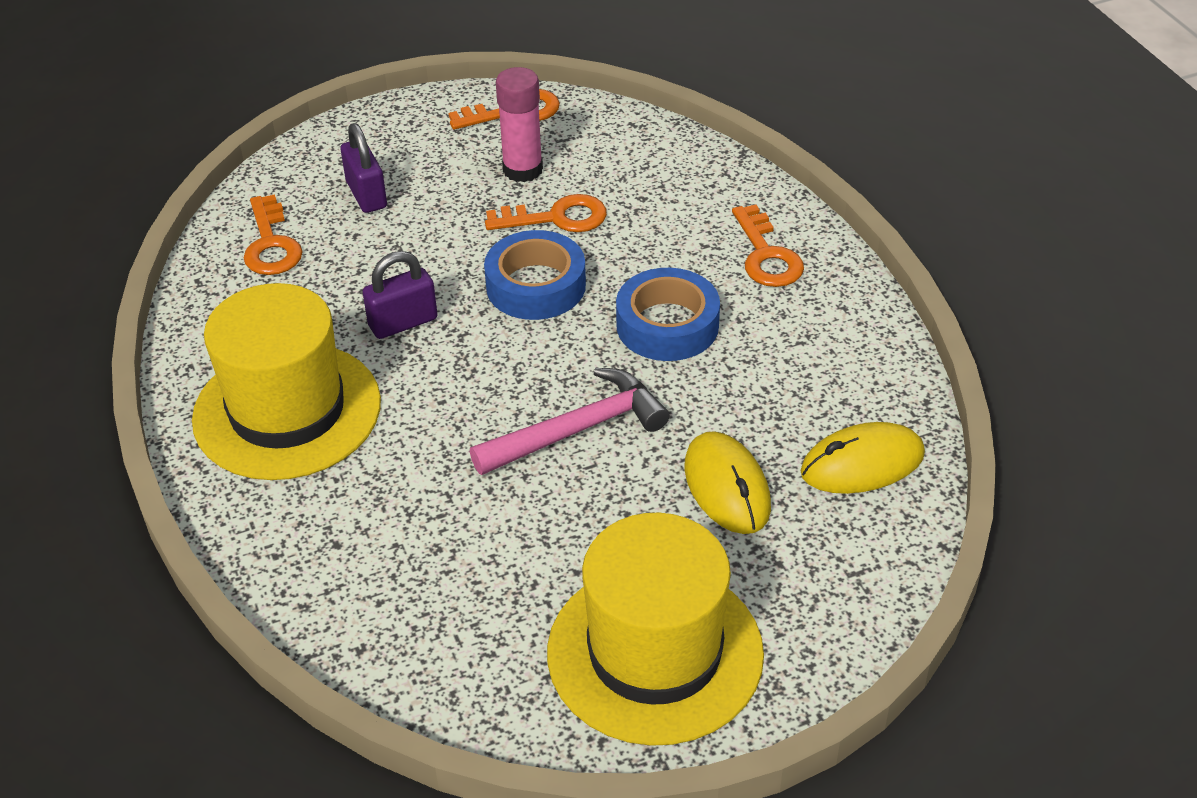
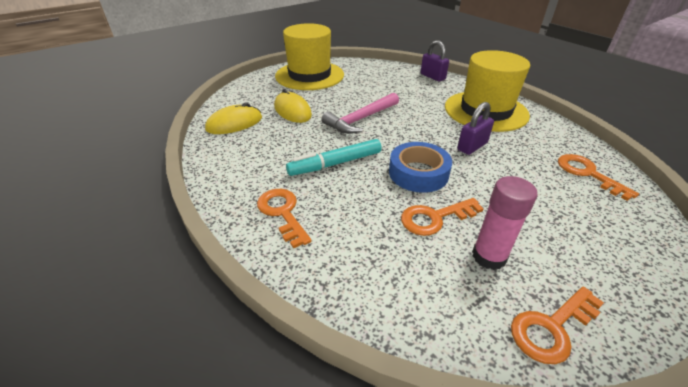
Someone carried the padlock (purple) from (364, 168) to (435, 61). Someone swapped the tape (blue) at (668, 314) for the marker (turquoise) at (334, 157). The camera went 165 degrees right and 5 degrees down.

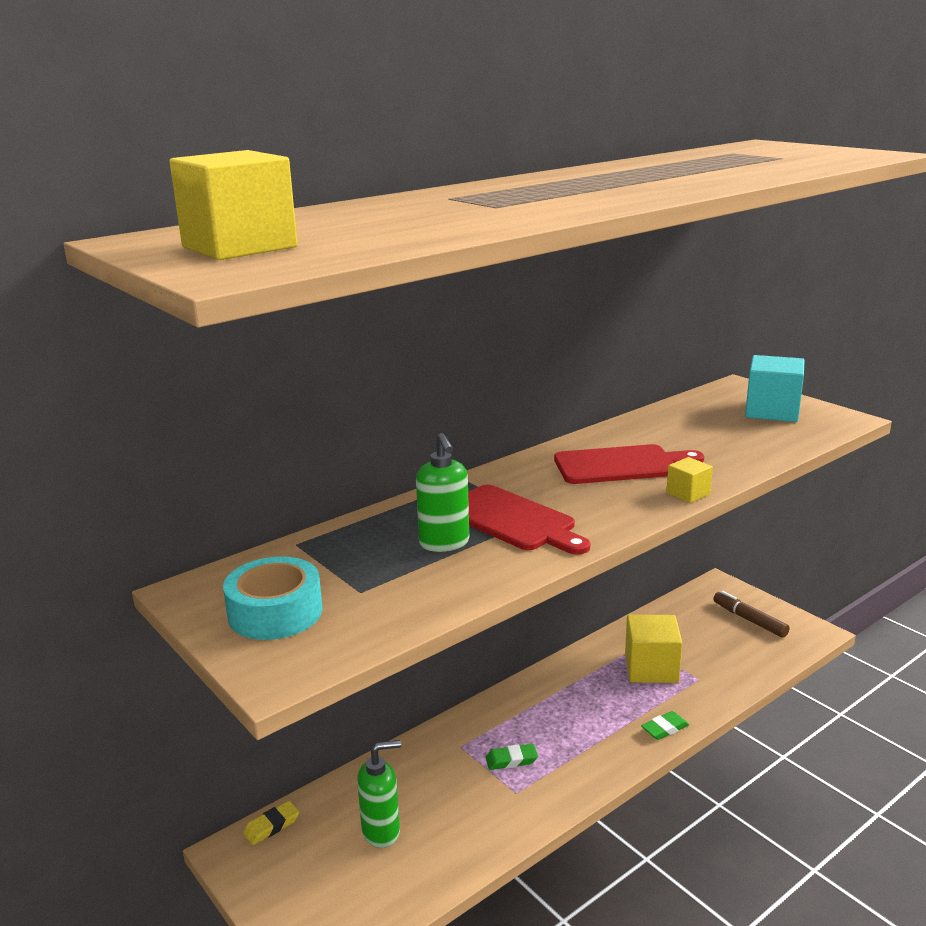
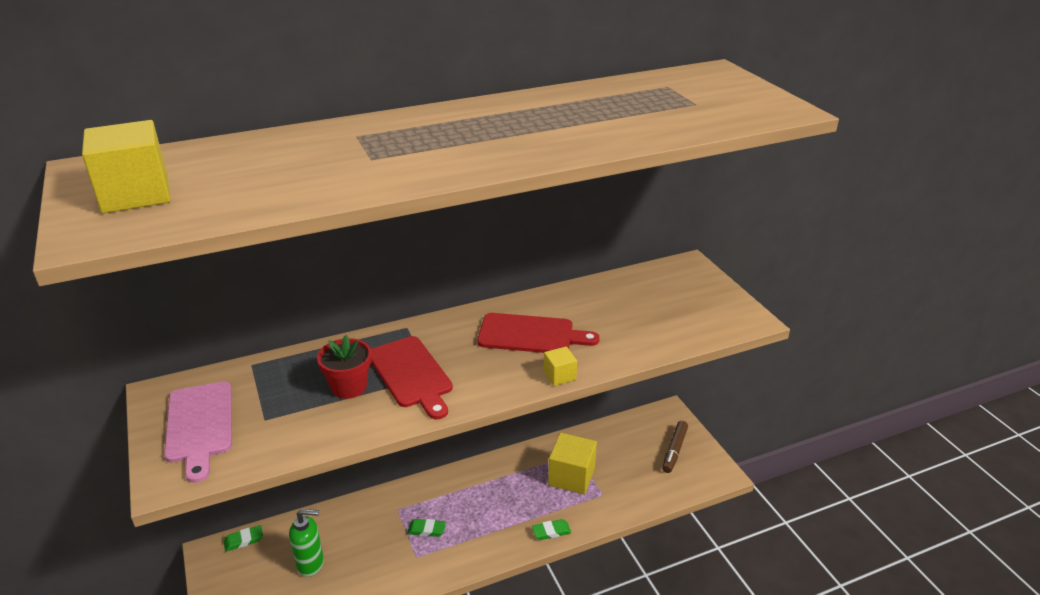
Someone swapped the tape (turquoise) at (273, 598) for the cutting board (pink) at (198, 432). Someone repainted the eraser (yellow) at (271, 823), which became the eraser (green) at (243, 538). Someone swapped the soap dispenser (green) at (442, 492) for the flower pot (red) at (344, 367). Someone rotated the marker (brown) at (751, 614) by 135 degrees counterclockwise. Someone took away the cube (turquoise) at (775, 388). The camera went 15 degrees right and 10 degrees up.

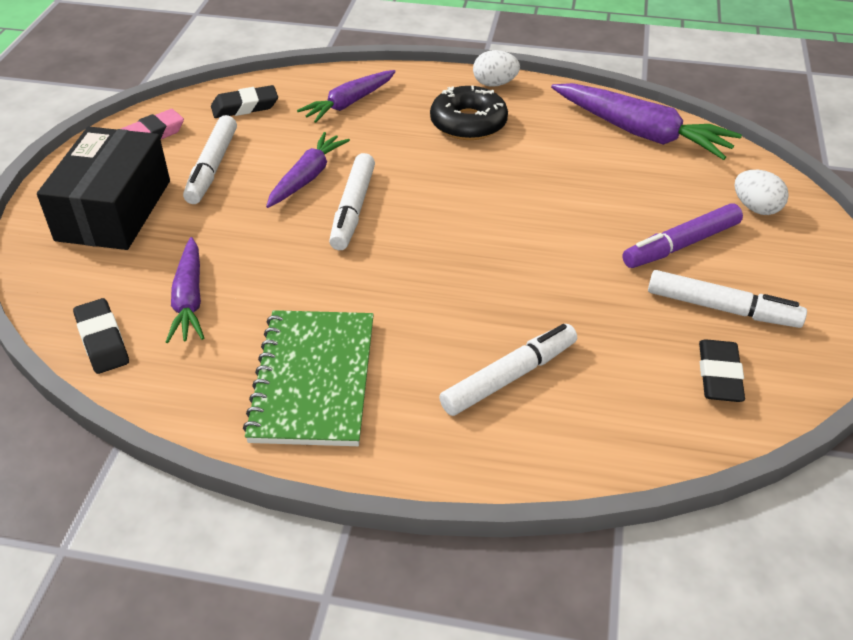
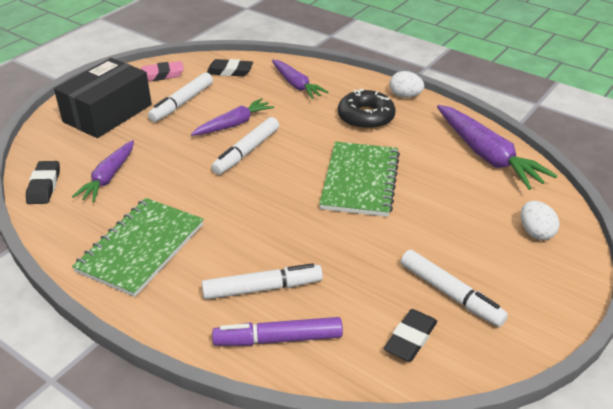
Someone rotated the carrot (purple) at (346, 96) by 105 degrees counterclockwise. Someone carried the marker (purple) from (682, 235) to (277, 331). Someone put down the notebook (green) at (359, 179). The camera went 25 degrees right and 5 degrees down.

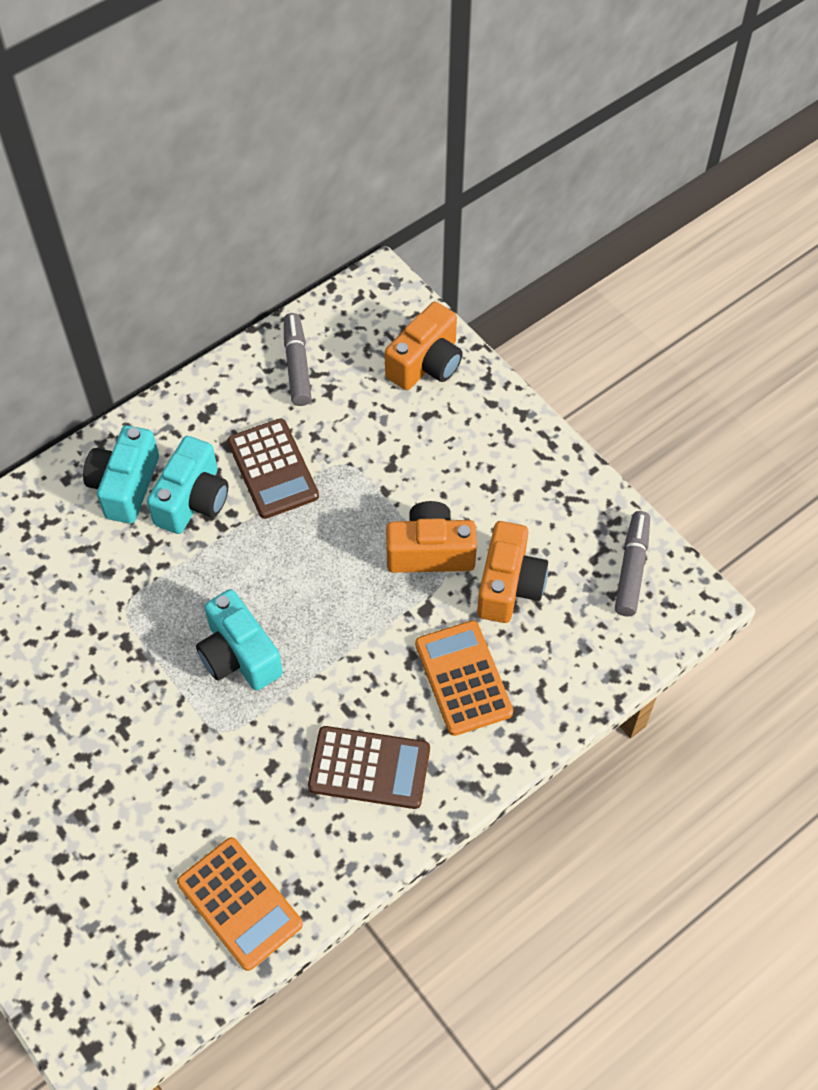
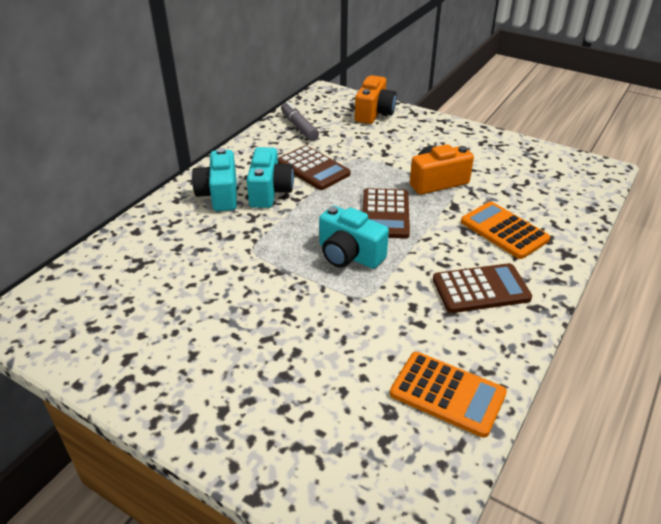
Someone took away the camera (orange) at (512, 572). Someone took away the marker (grey) at (632, 563). Someone put down the calculator (brown) at (386, 213). The camera went 20 degrees left and 20 degrees down.

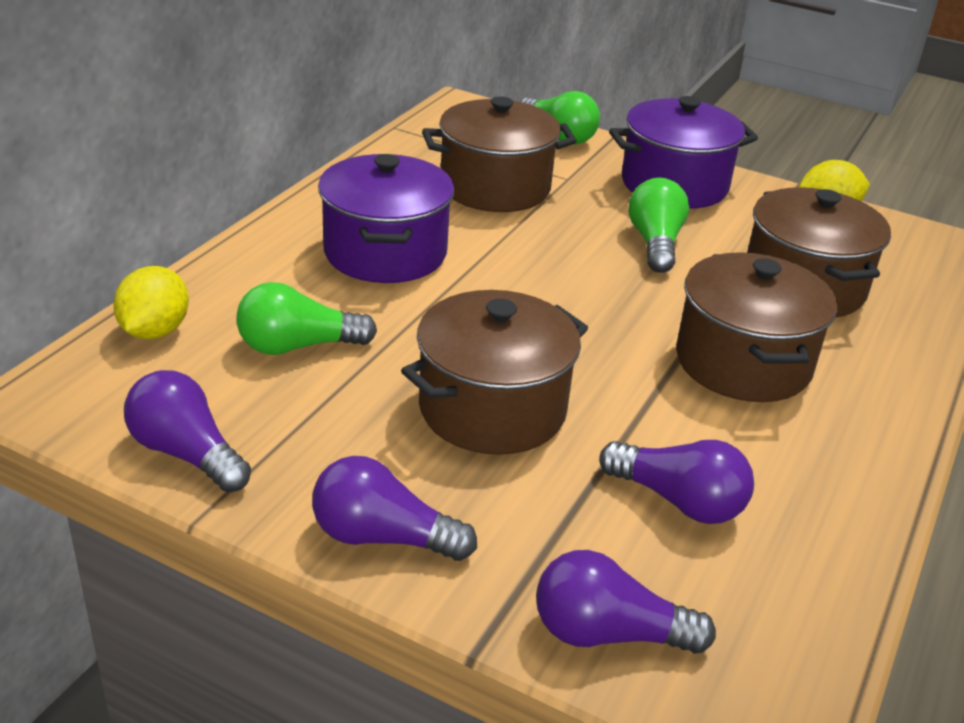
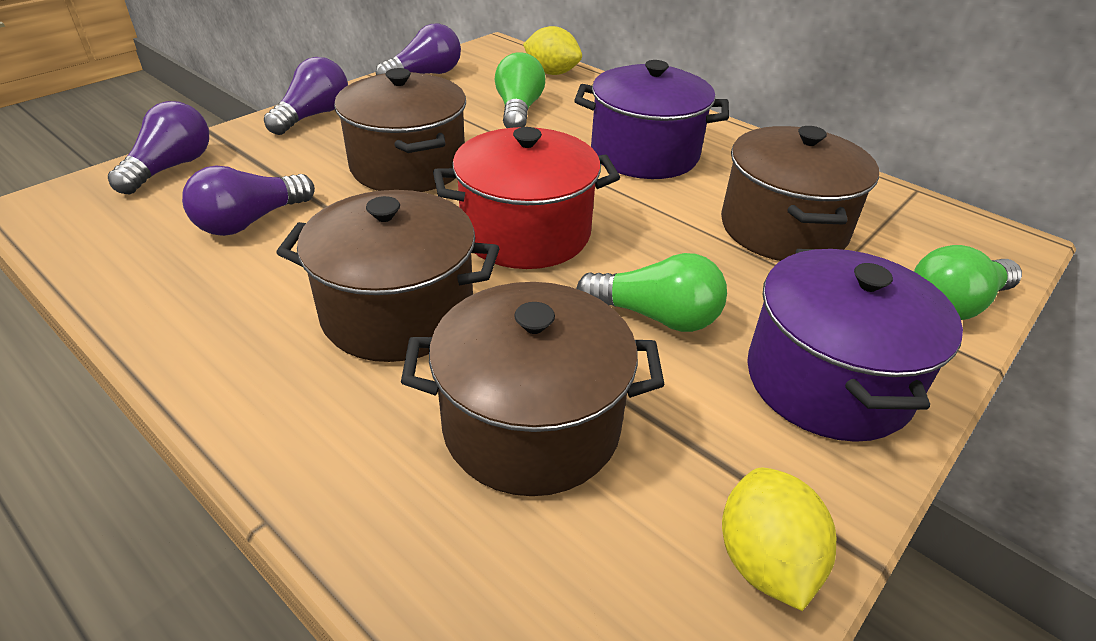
Someone put down the pot (red) at (526, 198). The camera went 105 degrees right and 5 degrees up.

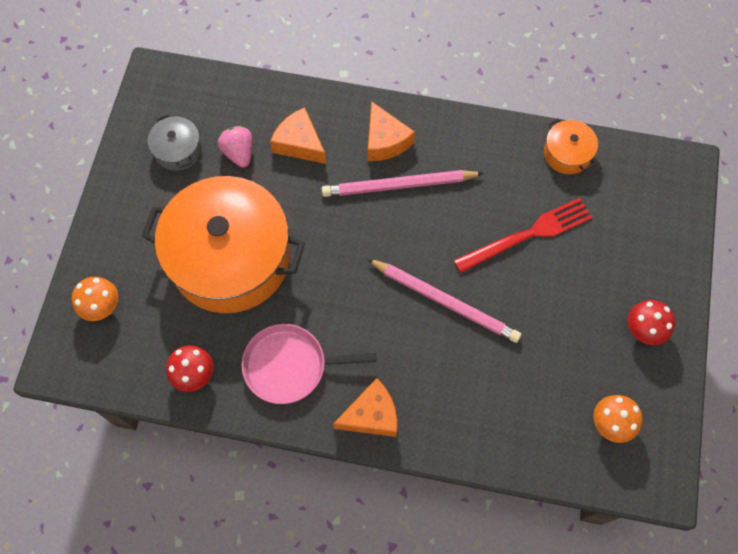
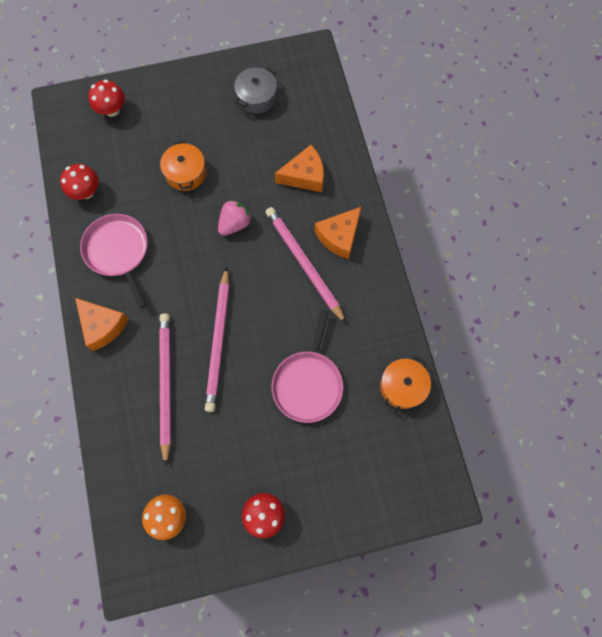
Someone repainted the mushroom (orange) at (95, 299), which became the mushroom (red) at (106, 98). Someone scaled the pot (orange) at (223, 244) by 0.42. Someone carried the strawberry (pink) from (235, 146) to (235, 218). Someone rotated the cheese (orange) at (298, 135) by 60 degrees clockwise. Someone swapped the fork (red) at (523, 235) for the pan (pink) at (307, 366). Someone put down the pencil (pink) at (165, 389). The camera went 65 degrees right and 5 degrees up.

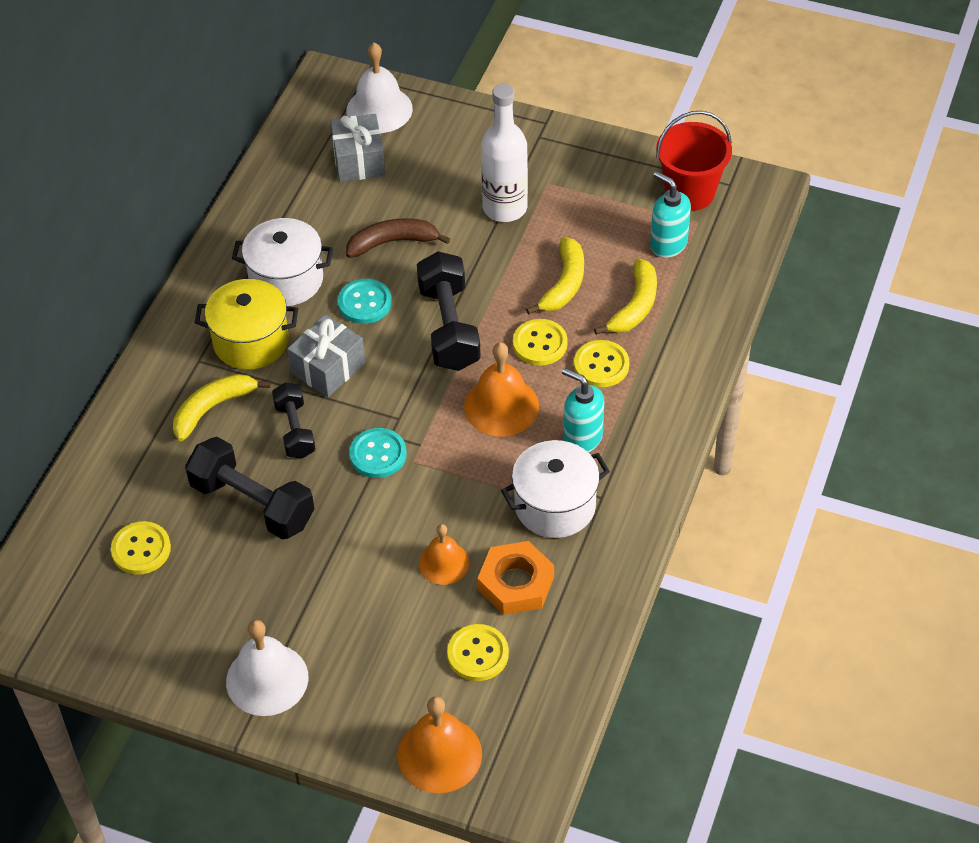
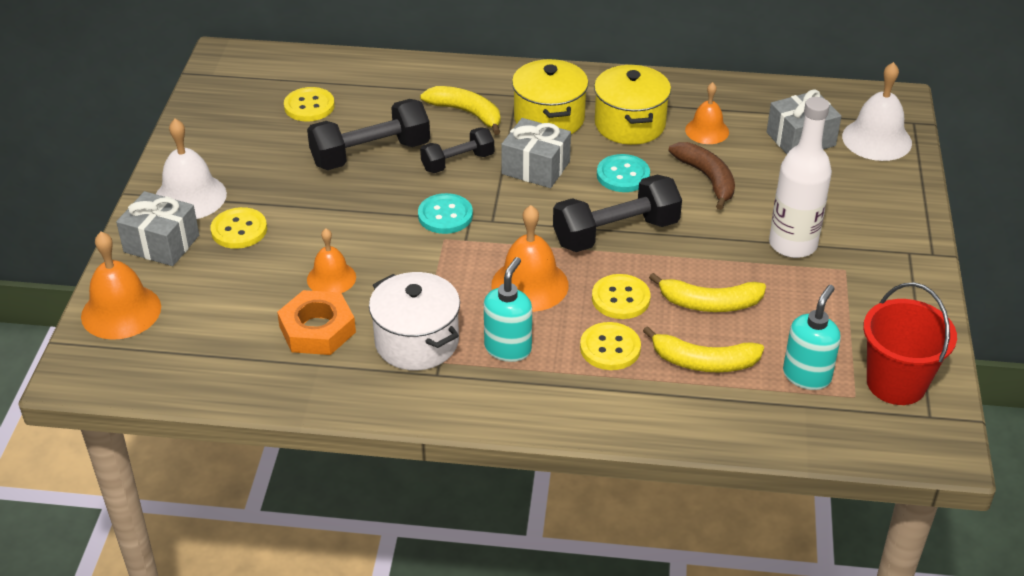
Someone rotated the dumbbell (black) at (249, 488) by 45 degrees clockwise. Someone repainted the pot (white) at (282, 262), which became the pot (yellow) at (632, 105). Someone carried the button (yellow) from (478, 652) to (239, 228). Someone put down the gift (grey) at (157, 228). Someone put down the bell (orange) at (707, 113). The camera went 75 degrees right and 10 degrees down.

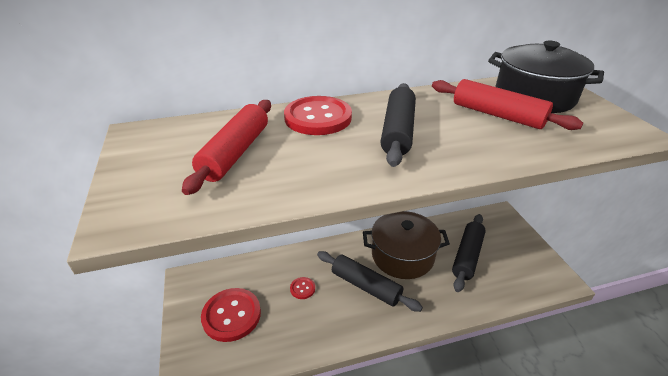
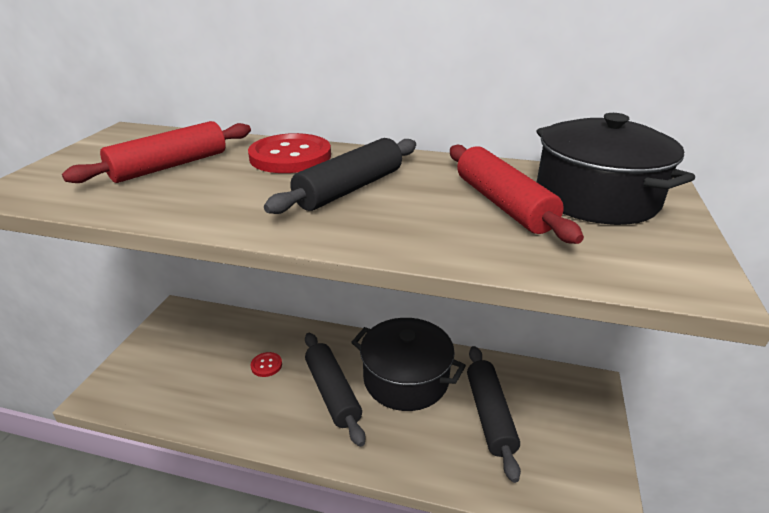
Someone took away the button (red) at (231, 315). Someone repainted the pot (brown) at (406, 245), which became the pot (black) at (408, 364). Someone rotated the rolling pin (black) at (469, 253) by 60 degrees counterclockwise. The camera went 30 degrees right and 5 degrees down.

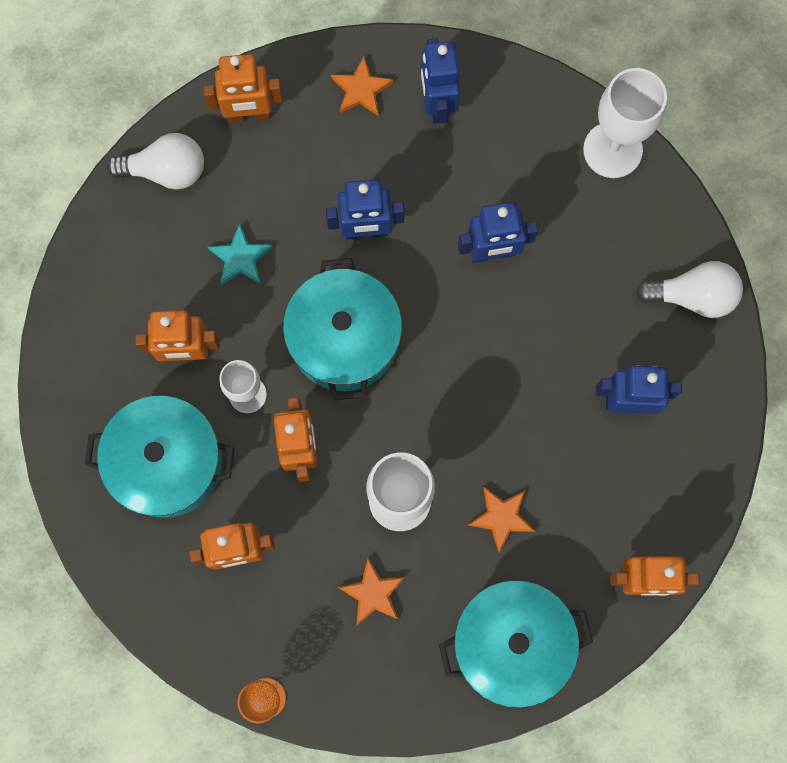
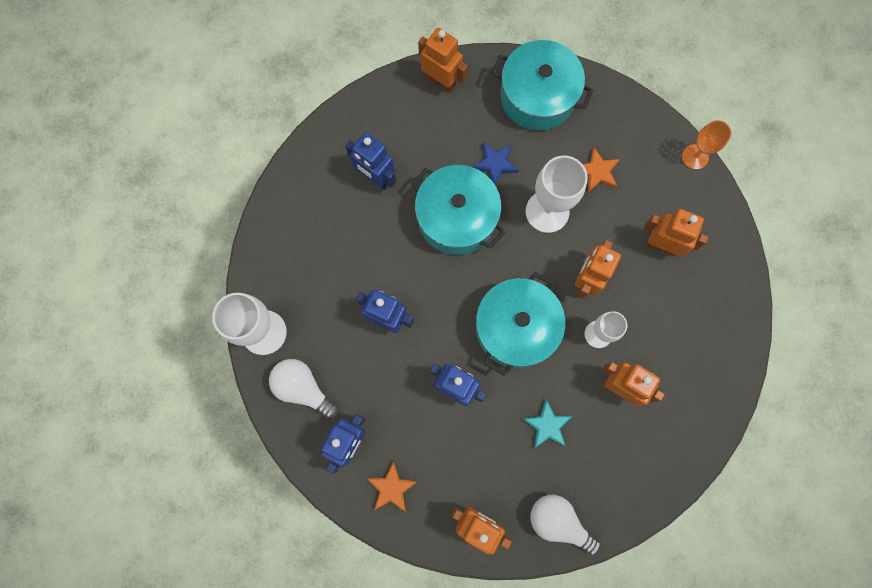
Someone carried the pot (turquoise) from (159, 457) to (458, 210). Someone repainted the star (orange) at (501, 520), which became the star (blue) at (496, 163). Someone carried the light bulb (white) from (689, 289) to (303, 389). The camera went 145 degrees left and 0 degrees up.

